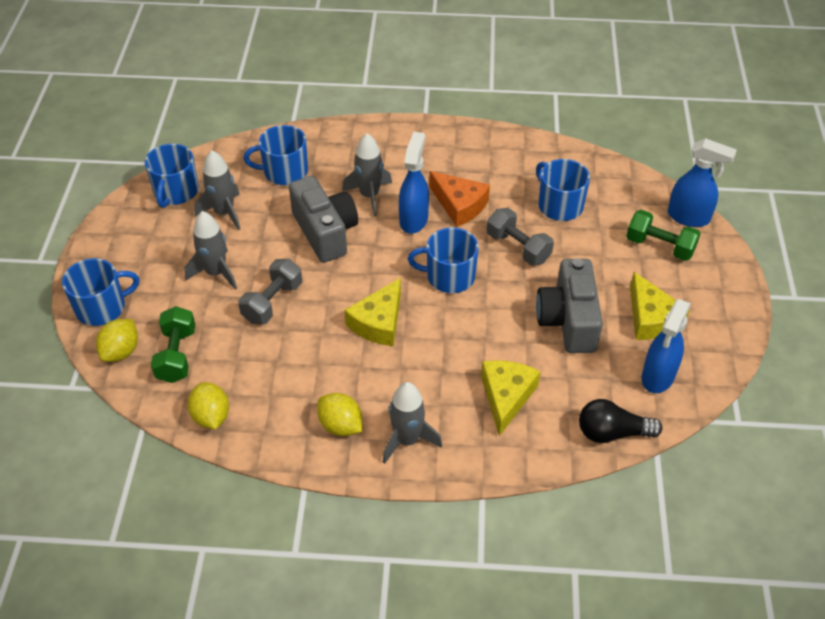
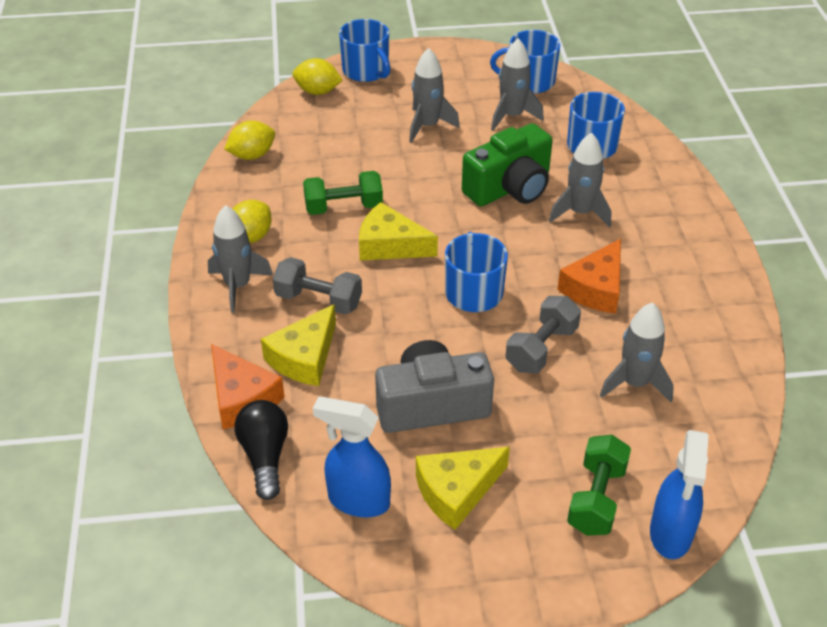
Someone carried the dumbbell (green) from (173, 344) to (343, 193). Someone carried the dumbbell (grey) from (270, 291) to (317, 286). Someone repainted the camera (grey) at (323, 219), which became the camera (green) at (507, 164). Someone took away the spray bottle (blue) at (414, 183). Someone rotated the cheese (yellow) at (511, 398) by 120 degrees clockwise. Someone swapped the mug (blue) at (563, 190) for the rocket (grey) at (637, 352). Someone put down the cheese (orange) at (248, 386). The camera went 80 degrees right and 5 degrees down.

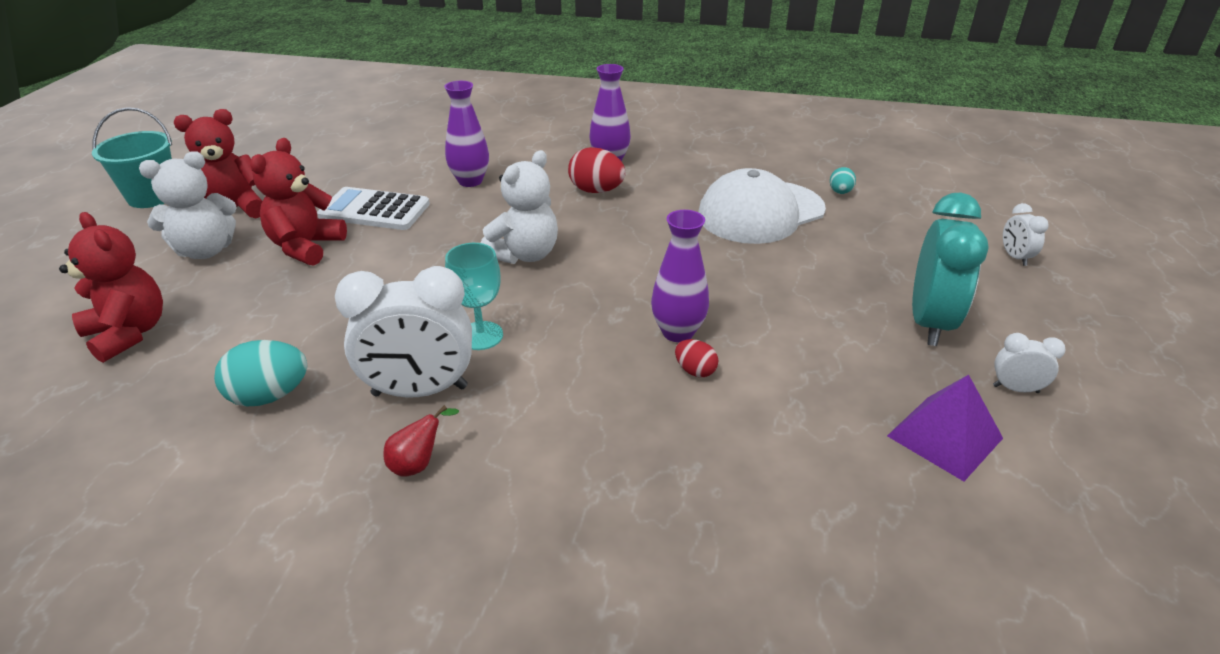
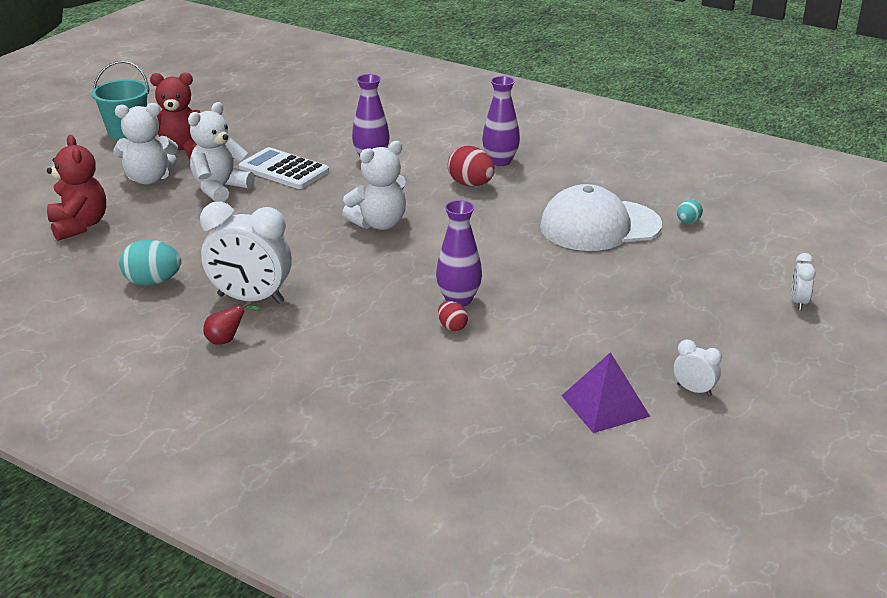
Someone repainted the teddy bear (red) at (298, 202), which became the teddy bear (white) at (221, 152). Someone took away the goblet (turquoise) at (474, 296). Someone took away the clock (turquoise) at (950, 269). The camera went 20 degrees right and 5 degrees down.

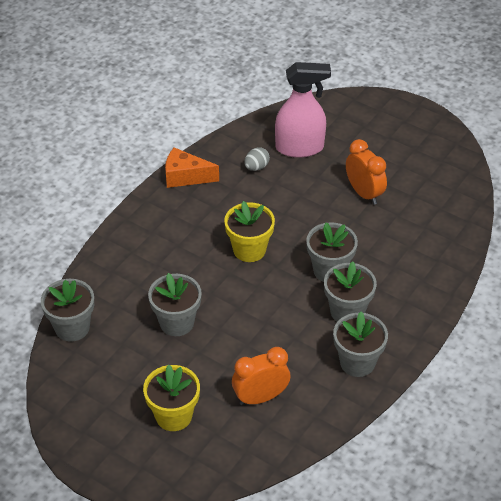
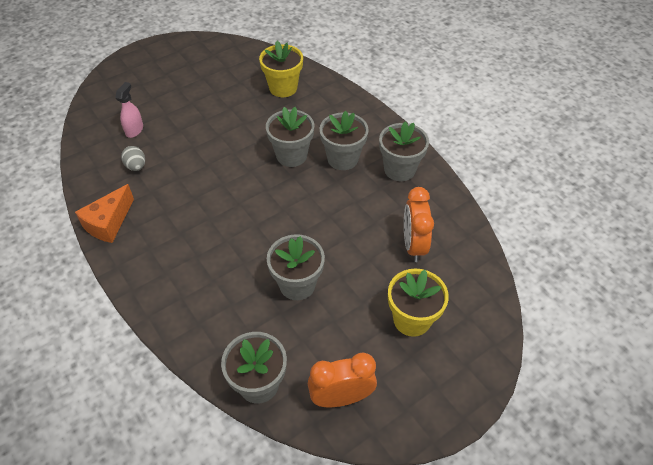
Someone carried the flower pot (yellow) from (249, 231) to (281, 69). Someone scaled the spray bottle (pink) at (303, 110) by 0.50. Someone carried the clock (orange) from (366, 172) to (342, 380). The camera went 70 degrees left and 5 degrees up.

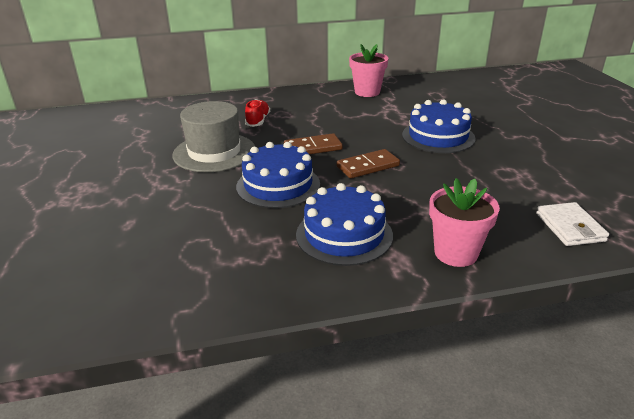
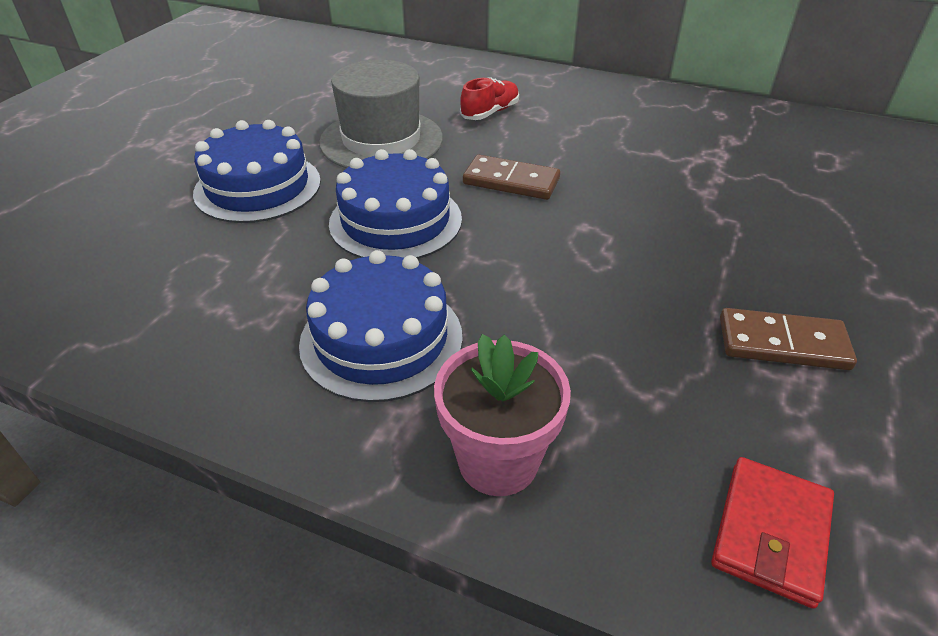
Someone carried the domino (brown) from (368, 163) to (788, 339). Someone took away the flower pot (pink) at (368, 70). Someone carried the cake (blue) from (439, 126) to (257, 171). Someone repainted the wallet (white) at (572, 224), which became the wallet (red) at (772, 533). The camera went 35 degrees right and 10 degrees up.

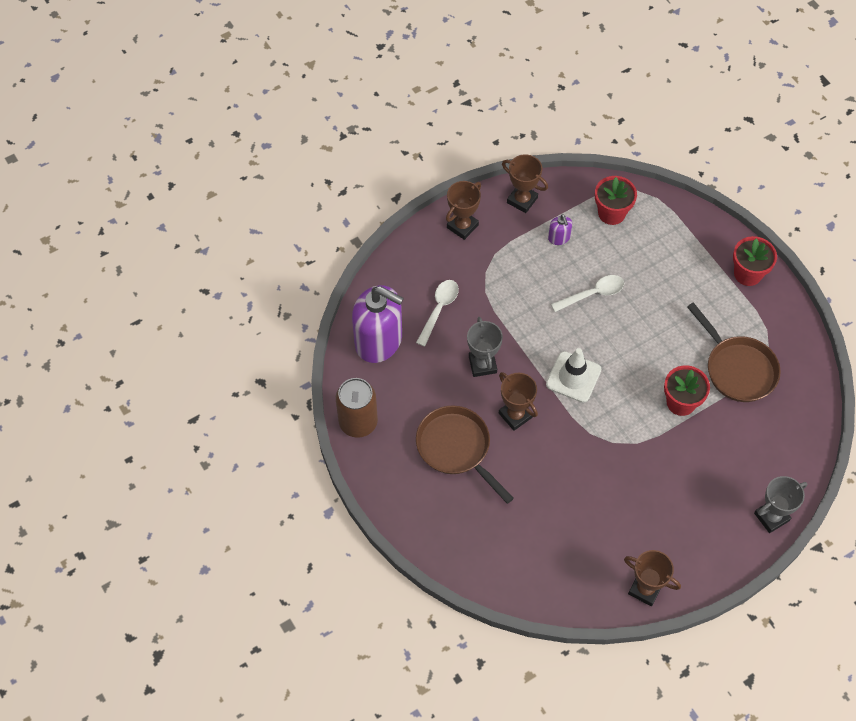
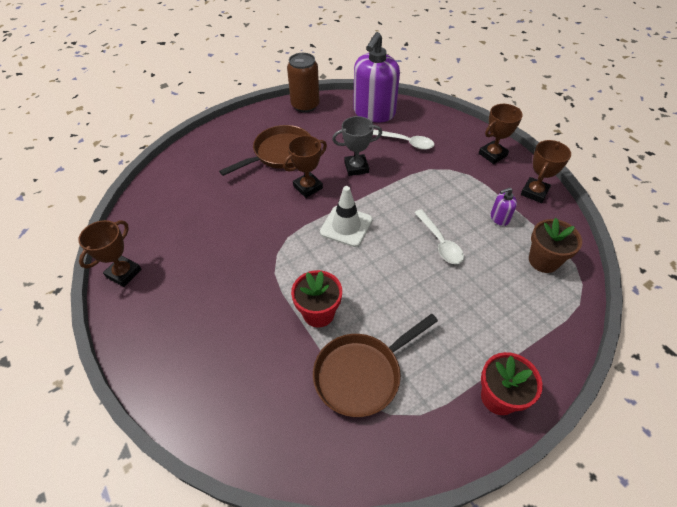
Someone rotated the trophy (brown) at (463, 210) by 75 degrees counterclockwise. Someone repainted the flower pot (red) at (616, 200), which became the flower pot (brown) at (555, 245). Someone took away the trophy (grey) at (780, 504). The camera went 90 degrees right and 10 degrees down.

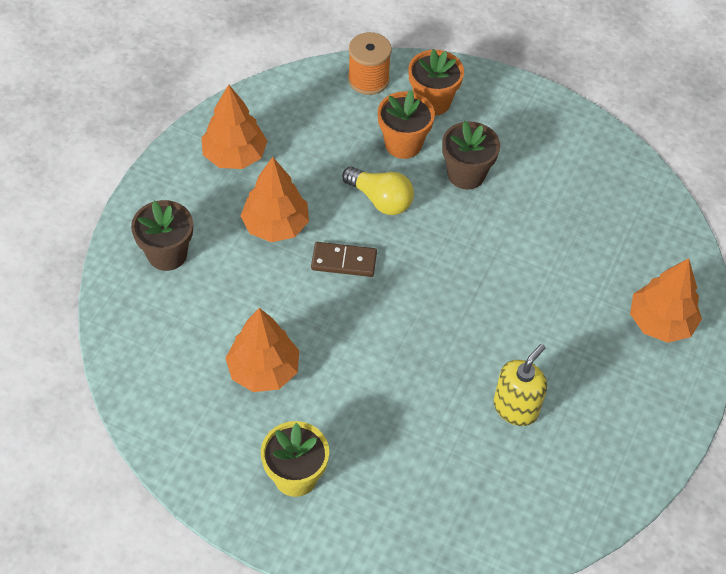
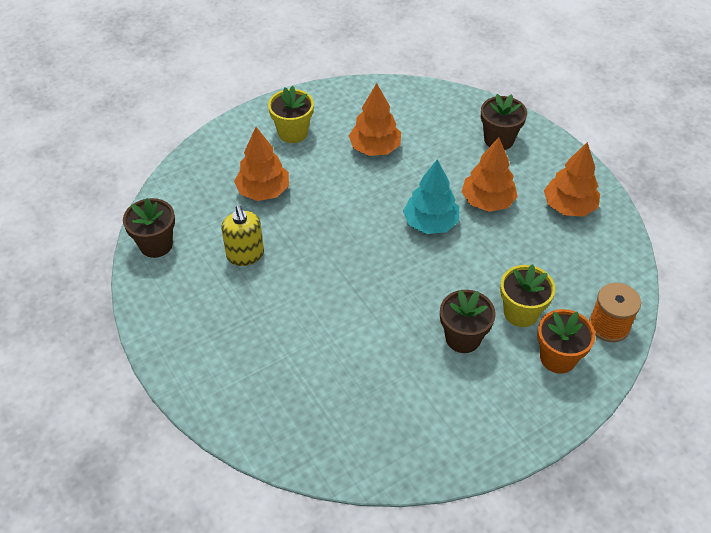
Someone swapped the domino (brown) at (344, 259) for the tree (turquoise) at (431, 196). Someone took away the light bulb (yellow) at (378, 190). Someone repainted the flower pot (orange) at (406, 124), which became the flower pot (yellow) at (527, 295). Someone carried the tree (orange) from (666, 300) to (261, 164). Someone put down the flower pot (brown) at (149, 228). The camera went 125 degrees right and 5 degrees down.

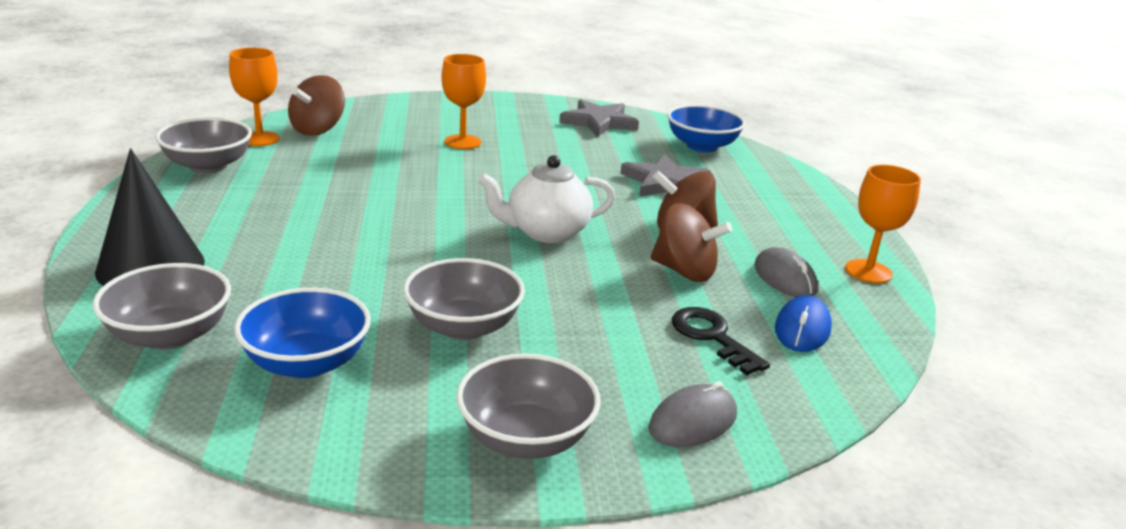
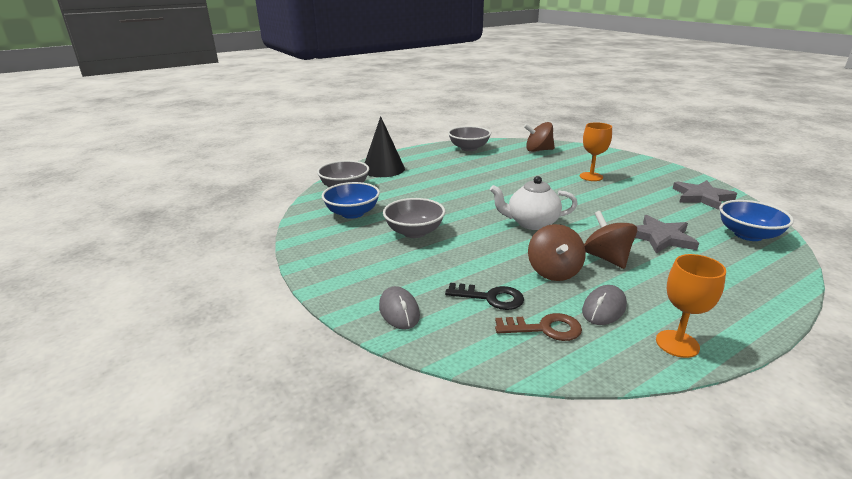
Someone took away the goblet (orange) at (254, 97). Someone took away the bowl (grey) at (528, 406). Someone rotated the teapot (white) at (546, 199) by 45 degrees counterclockwise. Someone rotated the mouse (grey) at (692, 414) by 45 degrees clockwise. Someone rotated the key (black) at (721, 341) by 75 degrees clockwise. Someone swapped the mouse (blue) at (803, 323) for the key (brown) at (538, 327). The camera went 65 degrees right and 0 degrees up.

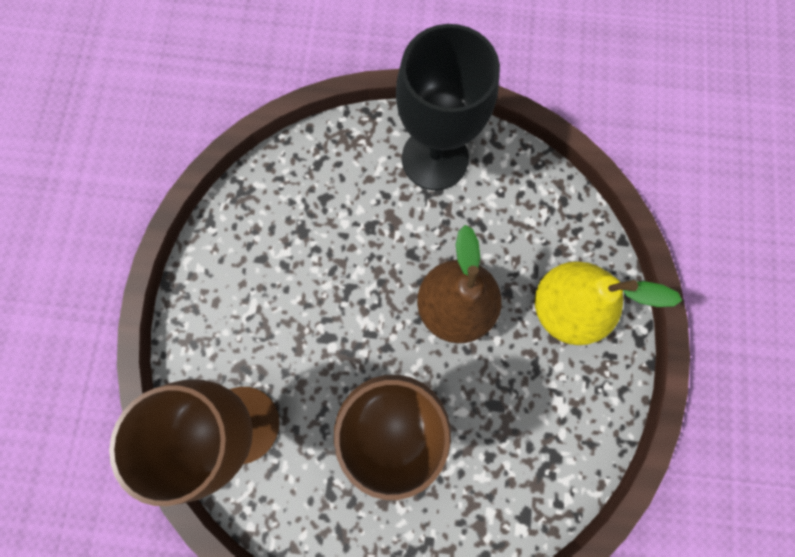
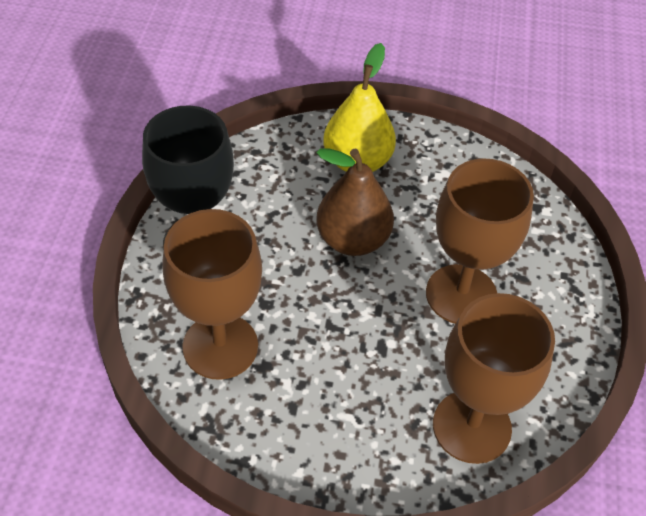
Someone put down the goblet (brown) at (212, 294). The camera went 90 degrees left and 25 degrees down.

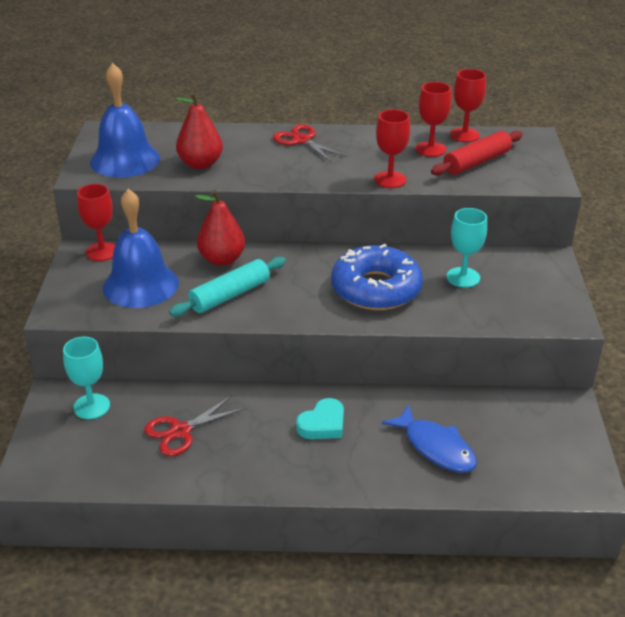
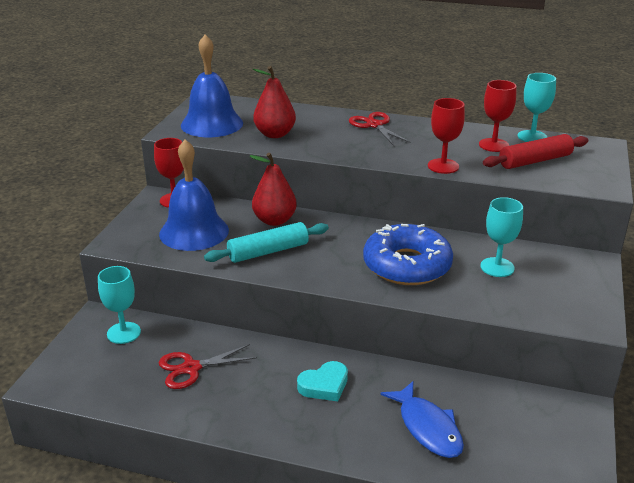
Someone repainted the goblet (red) at (468, 105), which became the goblet (turquoise) at (537, 107). The camera went 15 degrees right and 5 degrees down.

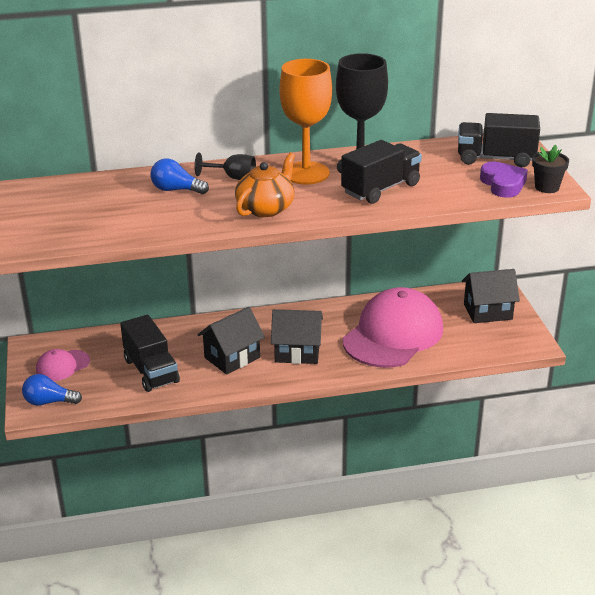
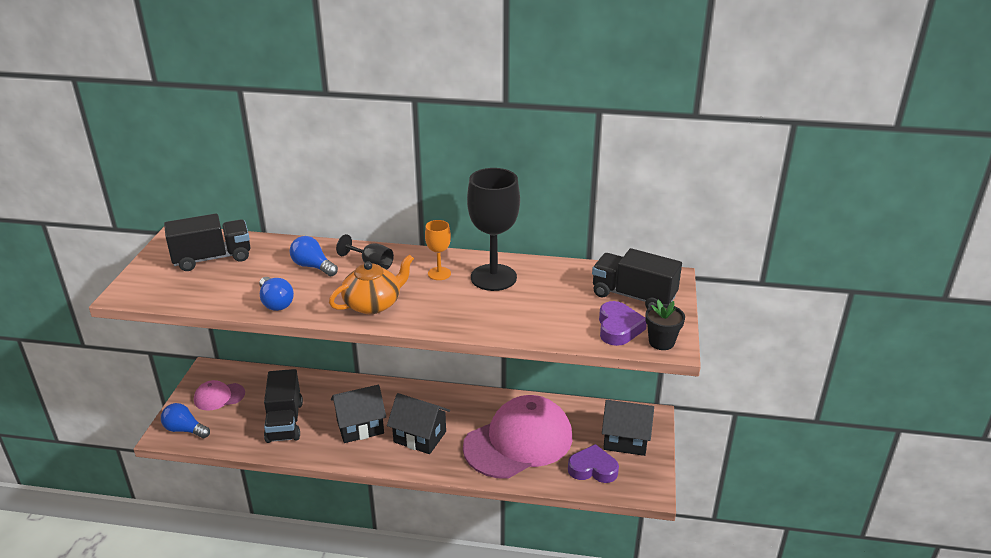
Someone scaled the goblet (orange) at (305, 121) by 0.51. Someone carried the truck (black) from (381, 172) to (207, 242). Someone put down the light bulb (blue) at (276, 294). Someone put down the heart (purple) at (593, 463). The camera went 20 degrees right and 0 degrees up.

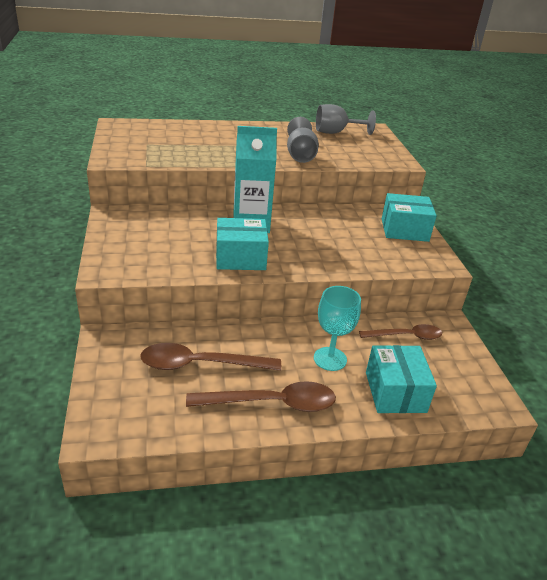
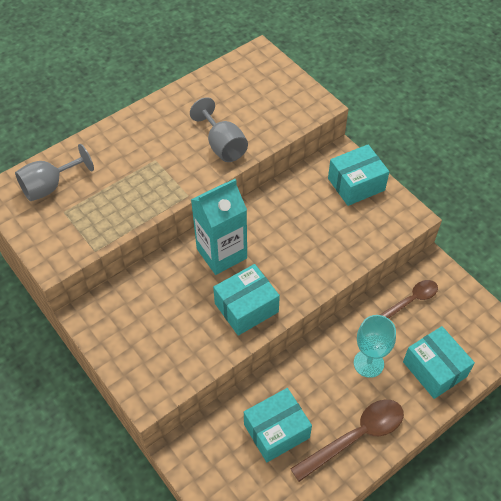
Someone swapped the spoon (brown) at (210, 357) for the box (turquoise) at (278, 425). Someone carried the goblet (grey) from (346, 119) to (54, 172). The camera went 25 degrees left and 20 degrees up.

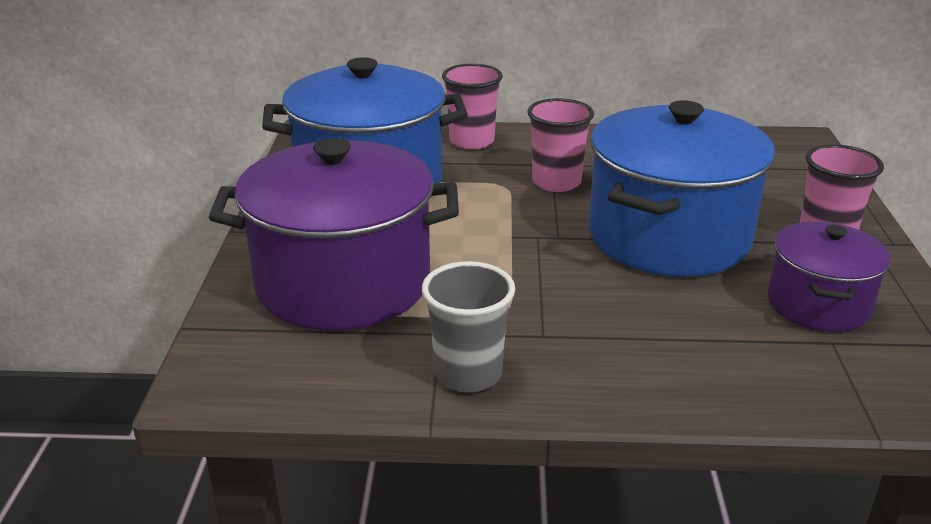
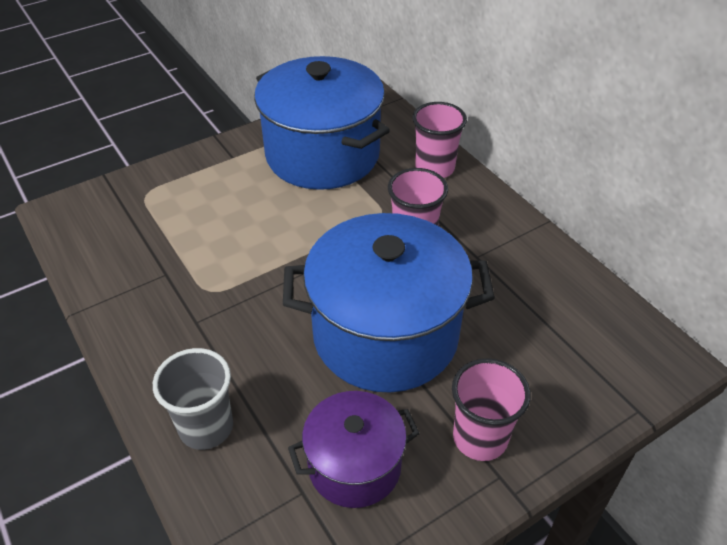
Someone took away the pot (purple) at (334, 234). Someone carried the cup (grey) from (468, 327) to (193, 399). The camera went 55 degrees right and 15 degrees up.

